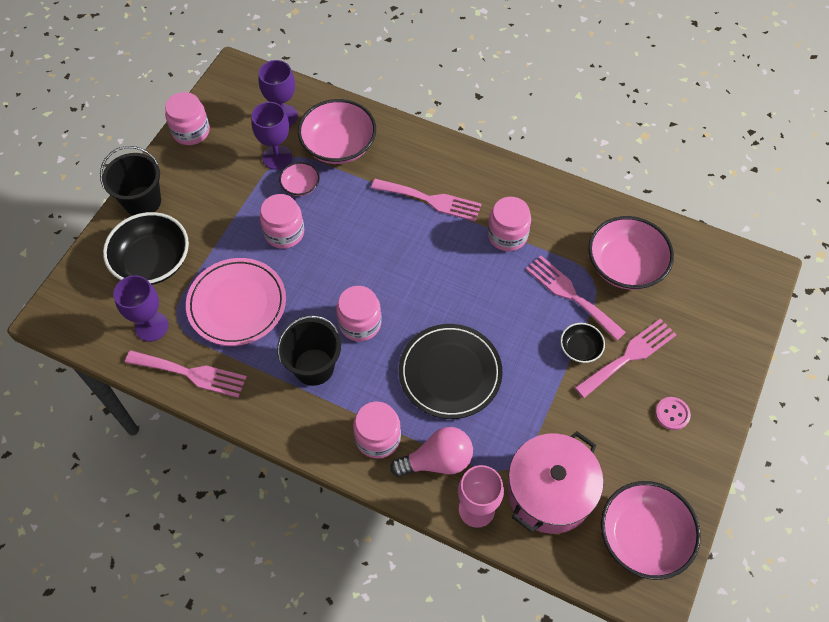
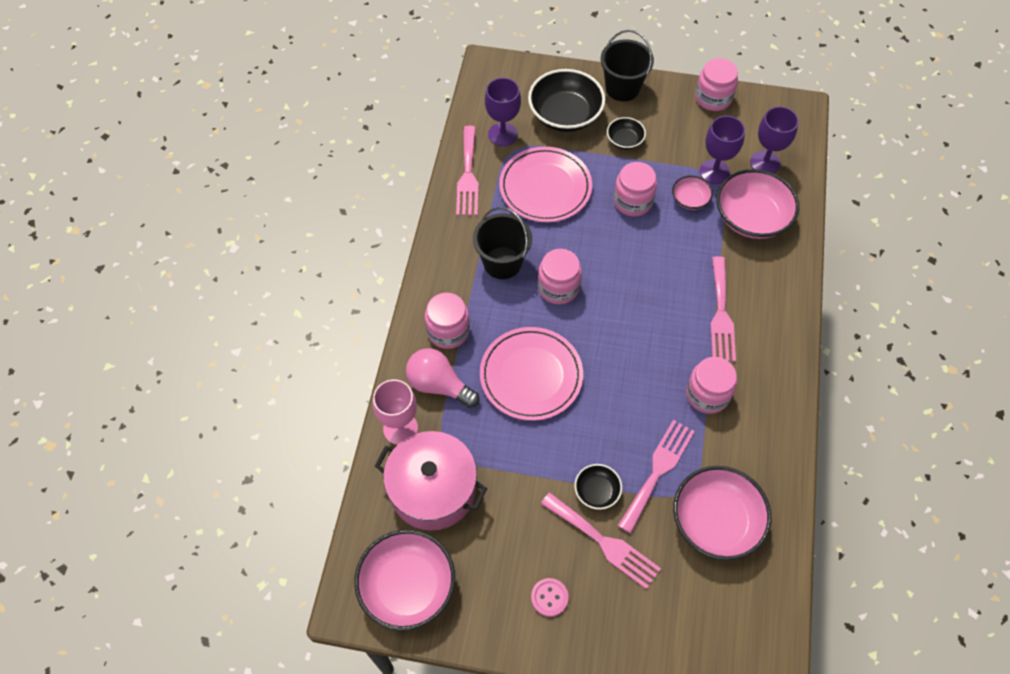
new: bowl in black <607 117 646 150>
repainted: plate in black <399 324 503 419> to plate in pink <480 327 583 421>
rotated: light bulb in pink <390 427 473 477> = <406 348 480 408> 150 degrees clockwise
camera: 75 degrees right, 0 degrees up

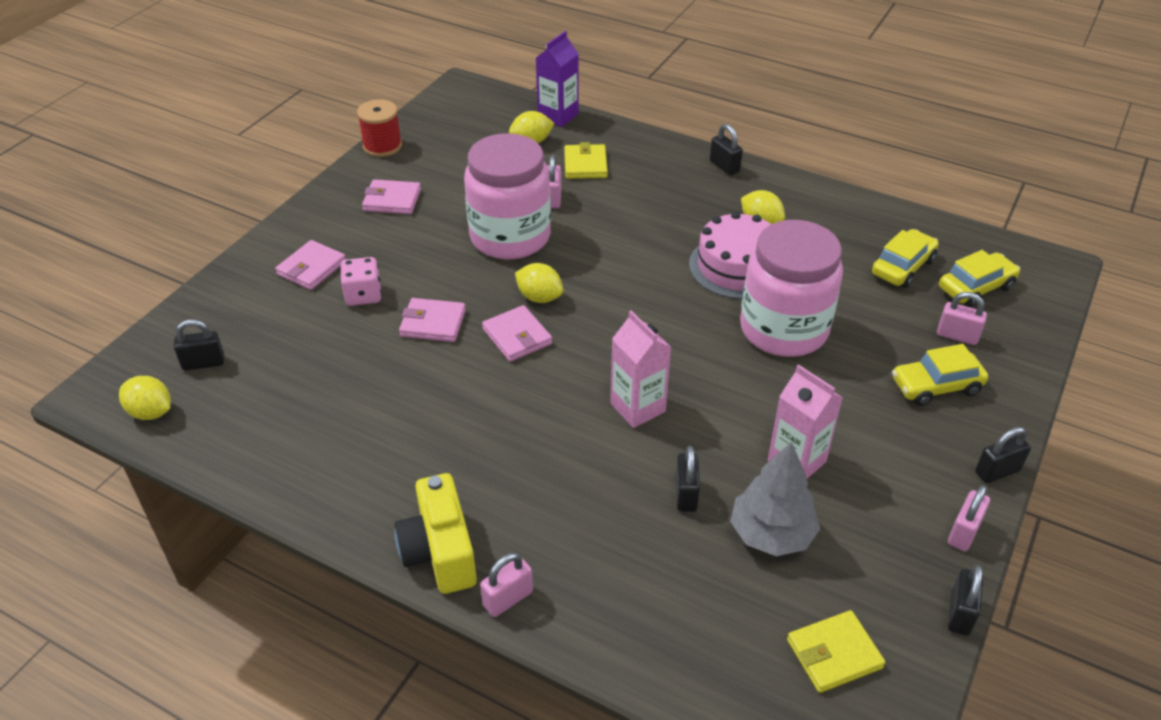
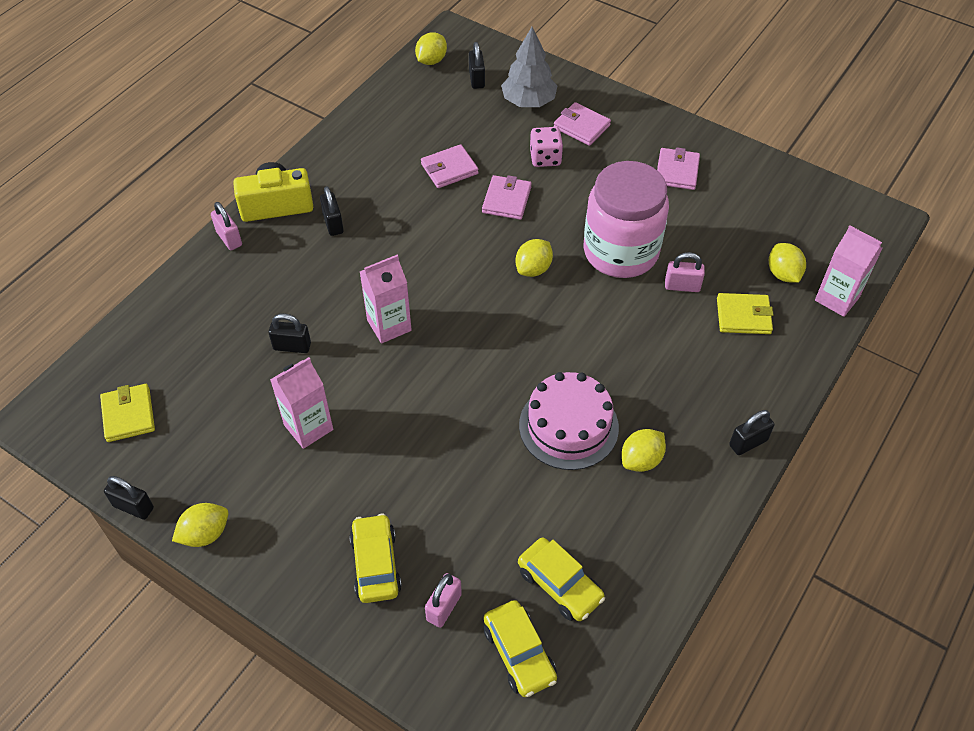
gone: spool in red <357 99 402 157>; jar in pink <740 220 843 357>
shifted: wallet in pink <482 305 552 362> to <421 144 479 188>; padlock in black <975 427 1031 483> to <320 186 344 236>; tree in grey <730 442 820 556> to <501 27 557 107>
swapped: padlock in pink <948 485 990 551> to lemon in yellow <172 503 228 547>
repainted: carton in purple <536 31 579 127> to carton in pink <815 226 883 317>
camera: 95 degrees right, 10 degrees up

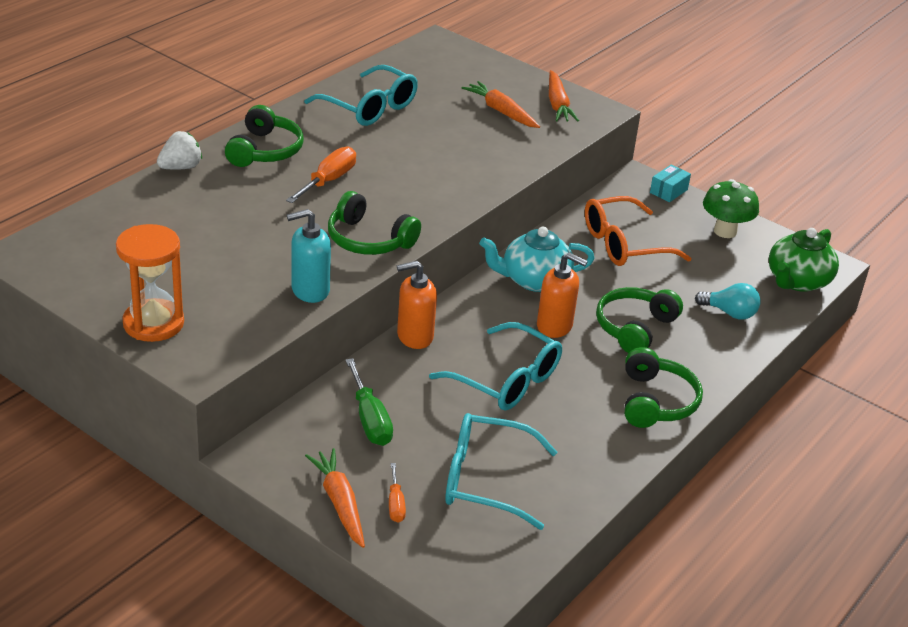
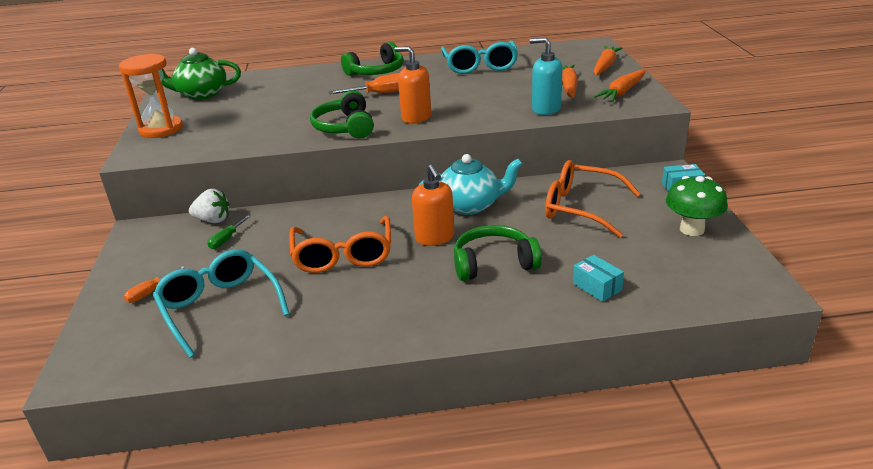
gone: headphones in green <625 347 703 428>
shifted: strawberry in white <157 131 202 170> to <189 189 229 223>; soap dispenser in turquoise <287 209 331 303> to <530 37 563 115>; teapot in green <769 228 839 292> to <161 48 241 100>; soap dispenser in orange <397 261 437 349> to <394 46 431 124>; carrot in orange <305 448 365 548> to <594 46 623 75>
swapped: light bulb in turquoise <695 283 760 320> to box in turquoise <573 255 624 302>
repainted: glasses in turquoise <429 322 562 411> to glasses in orange <289 216 391 273>
rotated: teapot in turquoise <479 226 595 292> = <419 154 523 215> 135 degrees clockwise
scaled: screwdriver in green <345 358 393 446> = <207 215 251 249> x0.58
camera: 50 degrees right, 5 degrees down

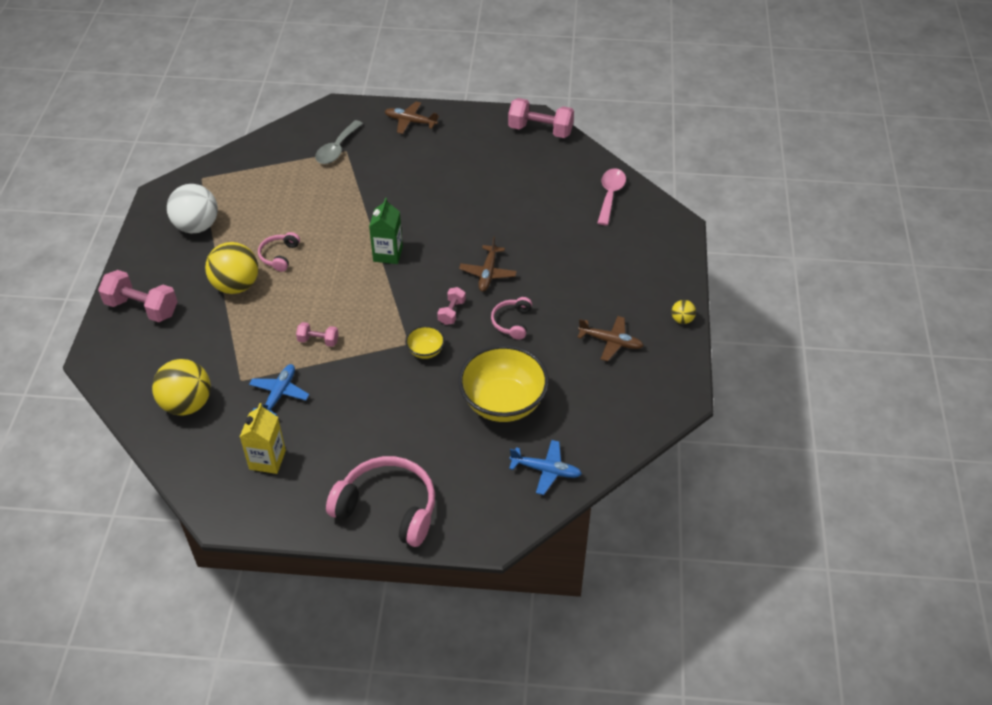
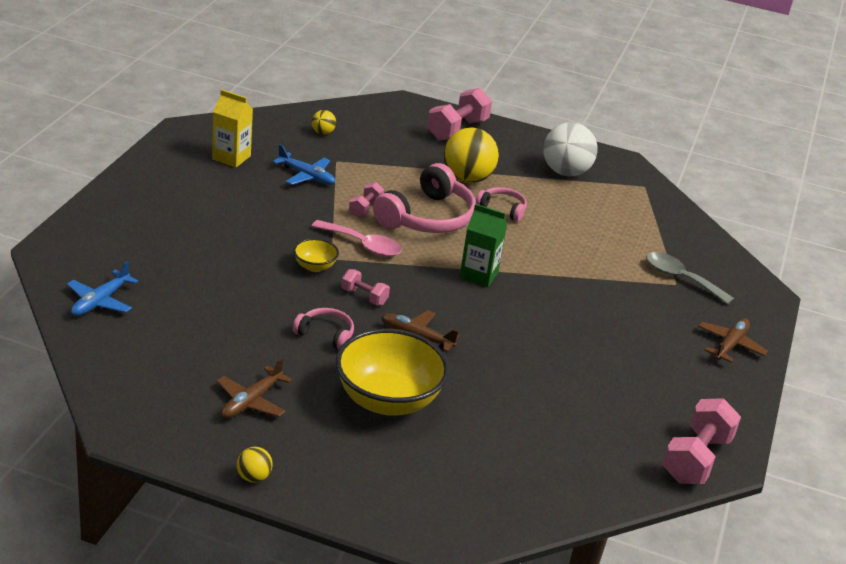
shifted: spoon in pink <597 169 626 225> to <311 220 402 257>; bowl in yellow <458 345 549 422> to <336 328 449 416>; headphones in pink <326 456 435 547> to <373 163 476 233>
scaled: ball in yellow <152 359 211 416> = <312 110 336 135> x0.46
camera: 100 degrees right, 15 degrees down

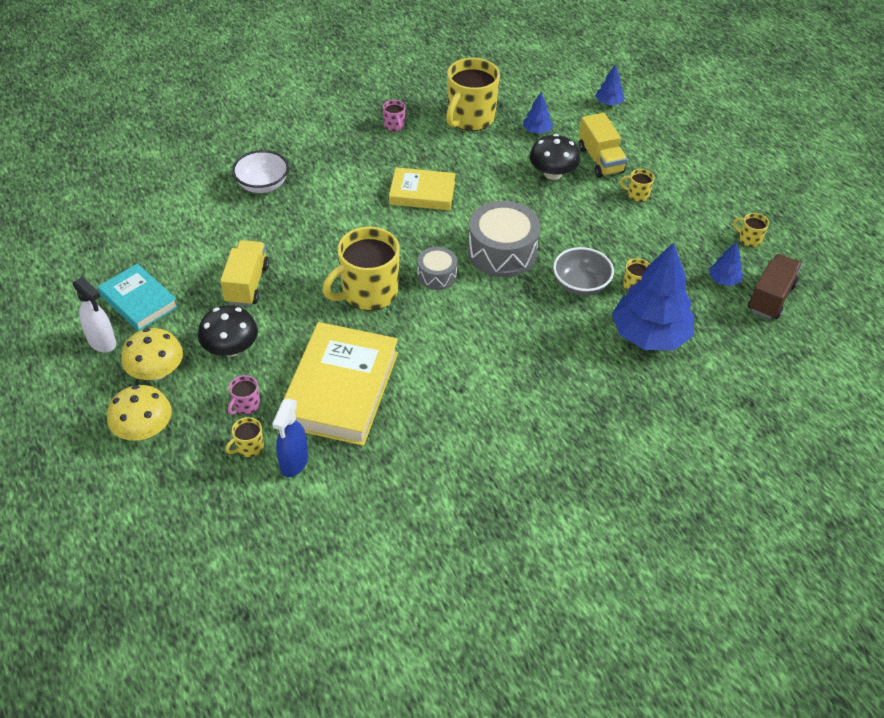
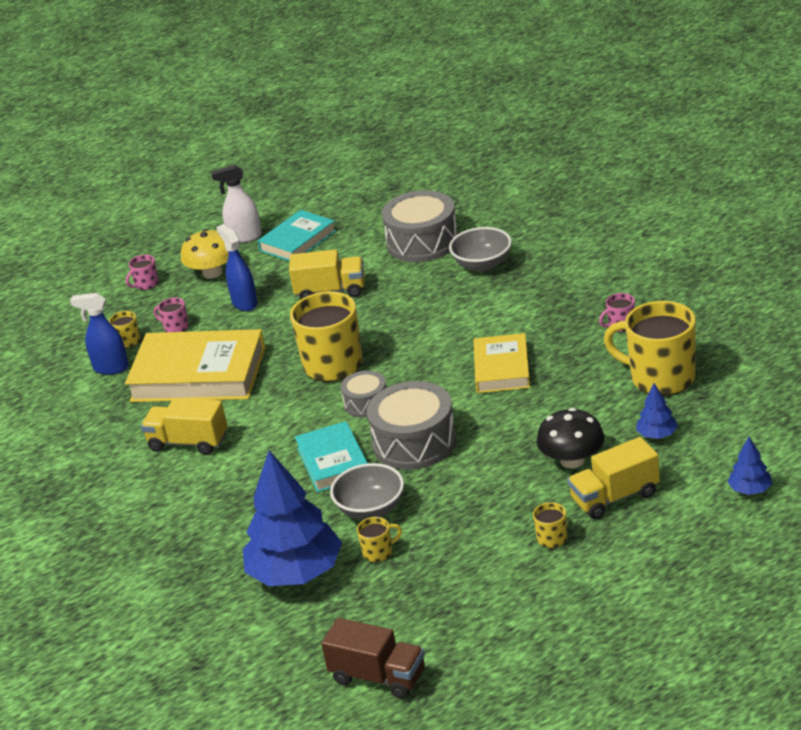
gone: mug in yellow <733 213 769 247>; tree in blue <709 242 744 286>
new: drum in grey <382 190 458 262>; truck in yellow <141 398 227 455>; book in turquoise <295 421 368 492>
swapped: mushroom in black <198 305 258 357> to spray bottle in blue <216 224 258 311>; mushroom in yellow <107 385 172 441> to mug in pink <126 255 159 290>
repainted: bowl in white <232 150 289 193> to bowl in grey <449 227 512 272>
rotated: spray bottle in white <73 277 116 352> = <211 165 262 243> 45 degrees clockwise
camera: 90 degrees right, 15 degrees down

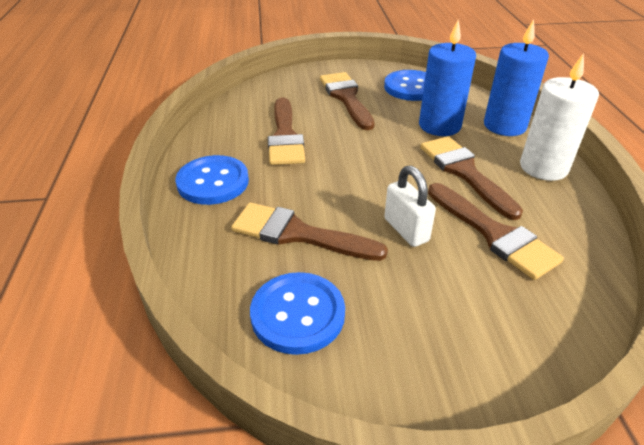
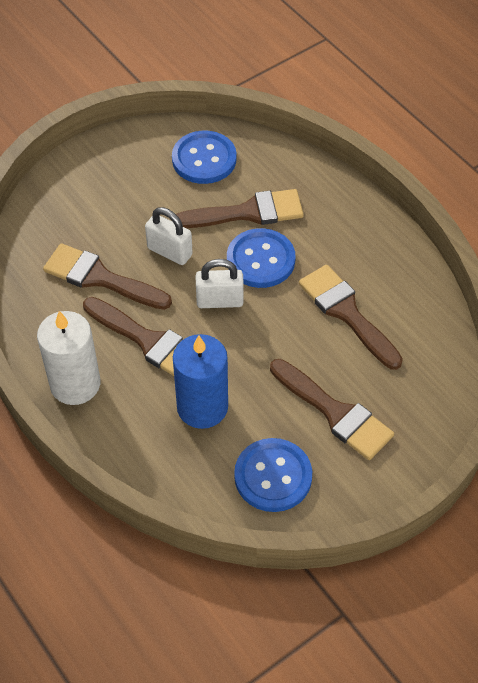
gone: candle in blue <484 19 549 136>
new: padlock in white <196 259 244 308>
shifted: button in blue <175 155 249 205> to <227 228 296 288>
camera: 150 degrees right, 15 degrees up

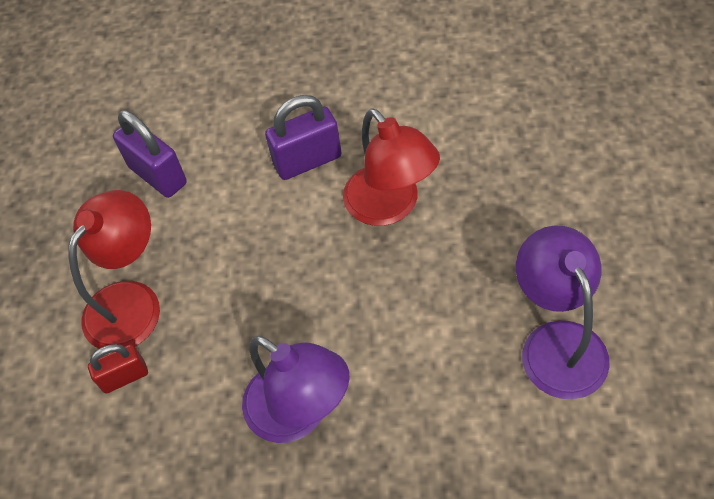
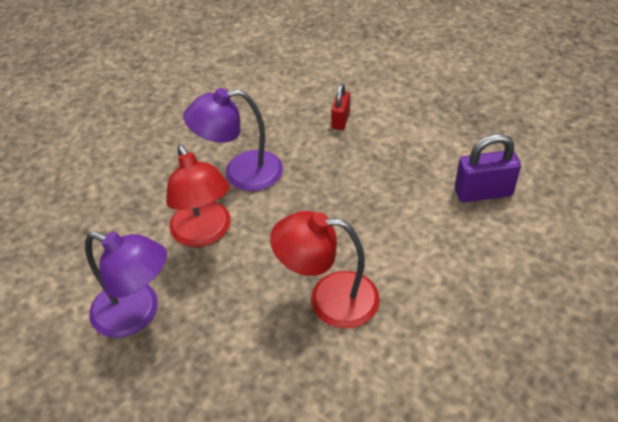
gone: padlock in purple <265 95 342 180>
shifted: lamp in red <68 190 160 349> to <166 144 231 247>
camera: 125 degrees right, 10 degrees down

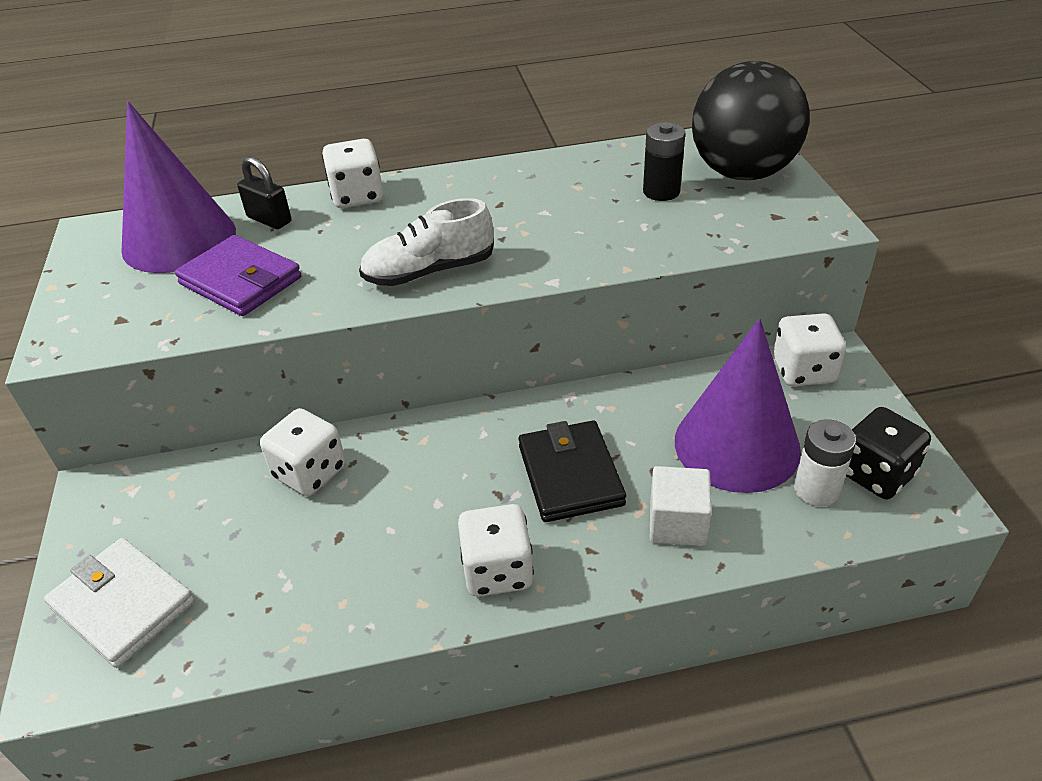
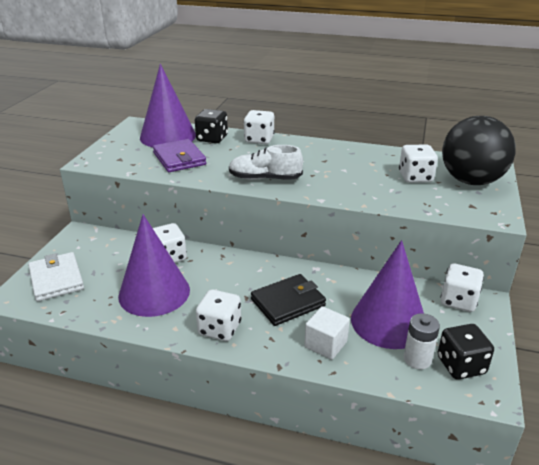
new: cone in purple <118 214 190 317>
swapped: battery in black <643 122 685 201> to dice in white <399 144 438 183>; padlock in black <237 157 292 229> to dice in black <195 109 228 143>
rotated: wallet in black <519 420 626 522> = <251 274 326 326> 45 degrees clockwise
camera: 25 degrees right, 10 degrees down

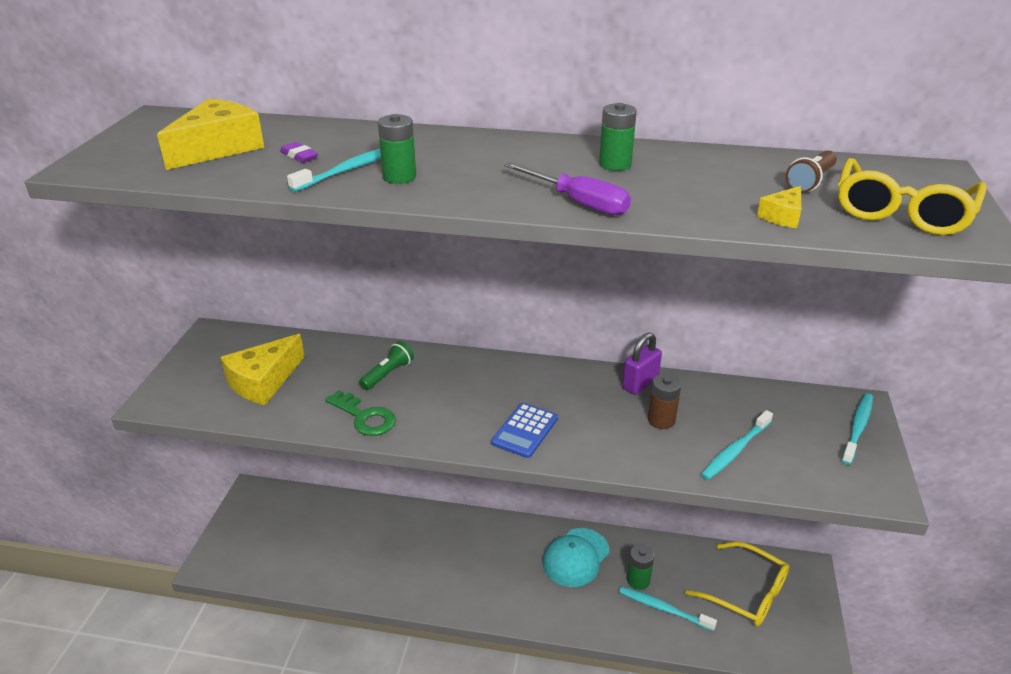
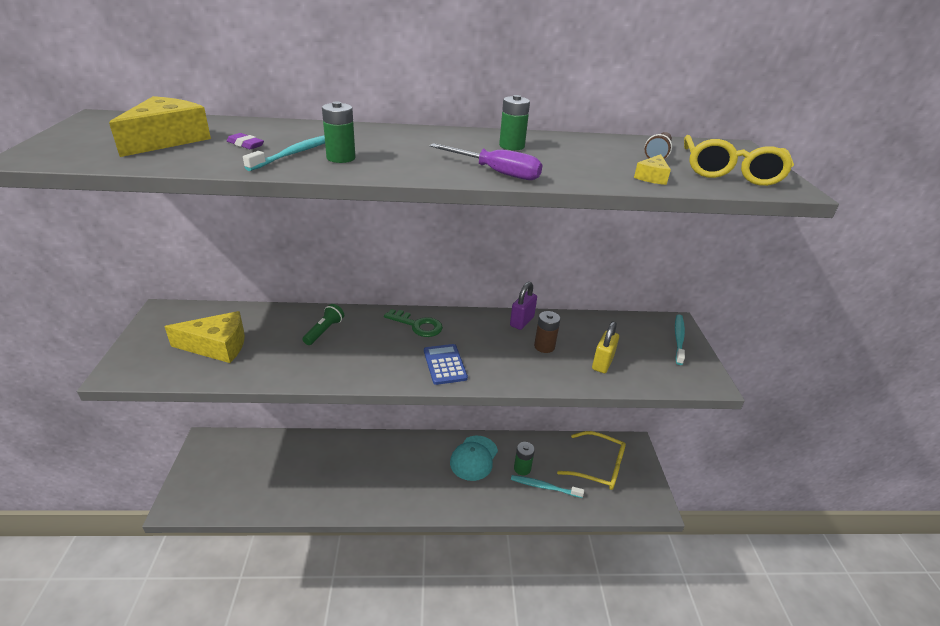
shifted: key in green <325 390 396 436> to <384 309 443 337>
swapped: toothbrush in turquoise <701 410 773 480> to padlock in yellow <592 321 619 373>
rotated: cheese in yellow <220 334 305 405> = <164 311 245 363> 120 degrees counterclockwise; calculator in blue <491 403 558 458> = <424 344 468 385> 150 degrees clockwise
camera: 15 degrees left, 0 degrees up

